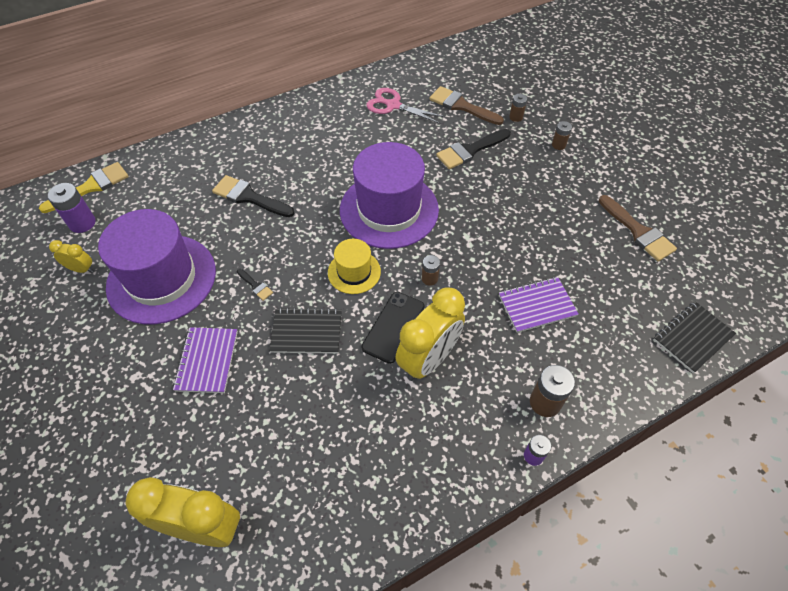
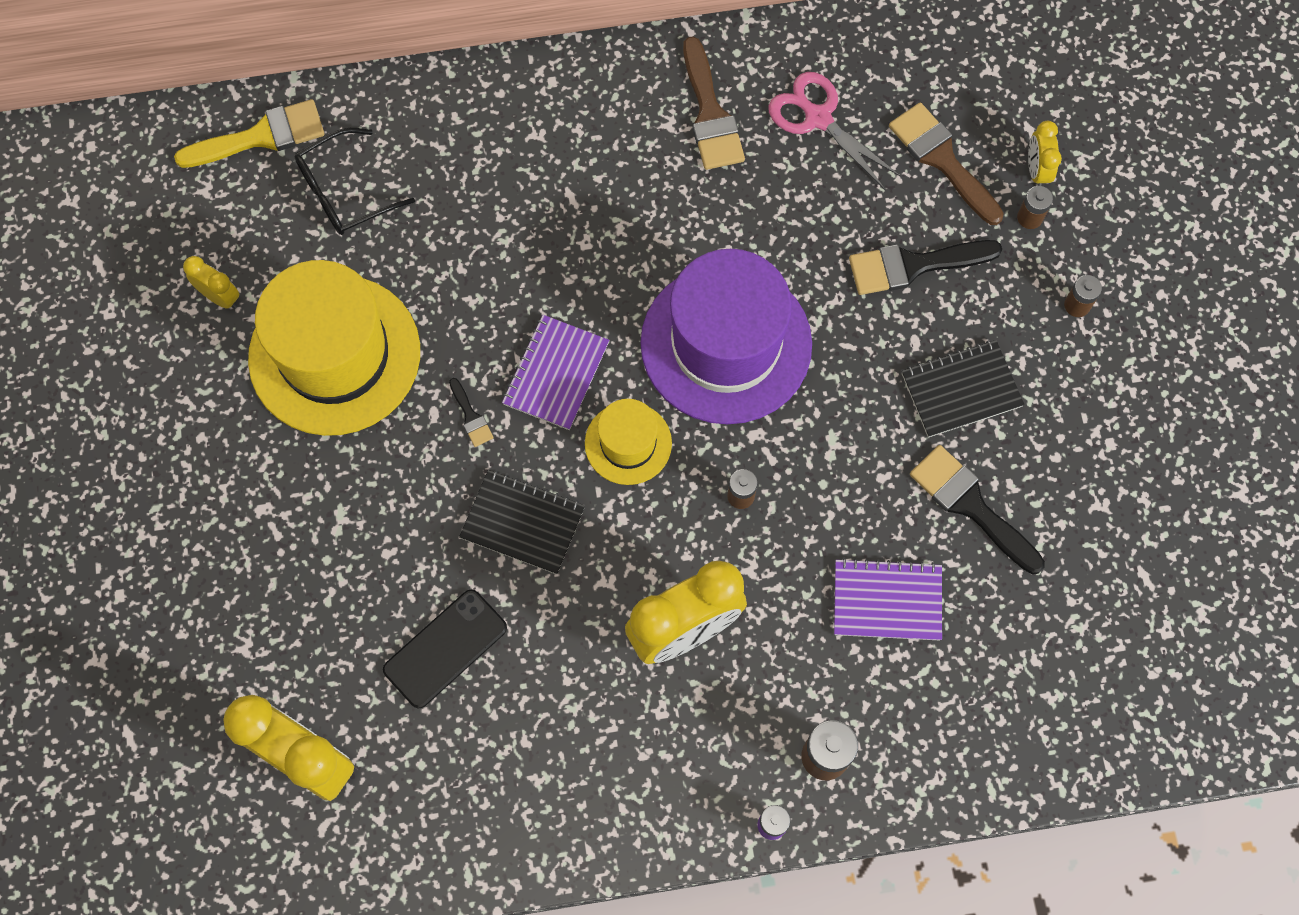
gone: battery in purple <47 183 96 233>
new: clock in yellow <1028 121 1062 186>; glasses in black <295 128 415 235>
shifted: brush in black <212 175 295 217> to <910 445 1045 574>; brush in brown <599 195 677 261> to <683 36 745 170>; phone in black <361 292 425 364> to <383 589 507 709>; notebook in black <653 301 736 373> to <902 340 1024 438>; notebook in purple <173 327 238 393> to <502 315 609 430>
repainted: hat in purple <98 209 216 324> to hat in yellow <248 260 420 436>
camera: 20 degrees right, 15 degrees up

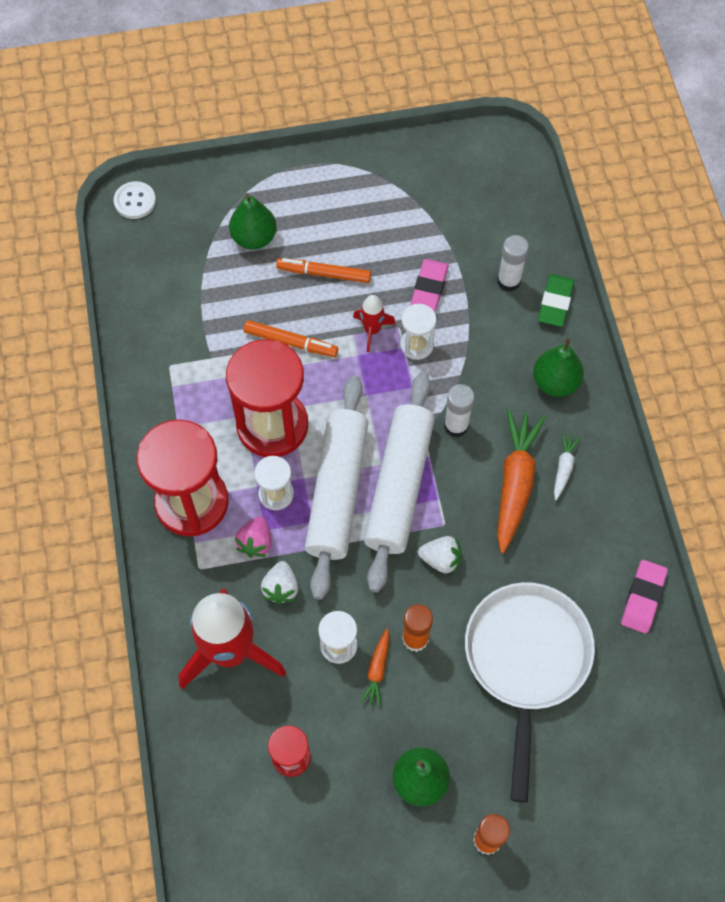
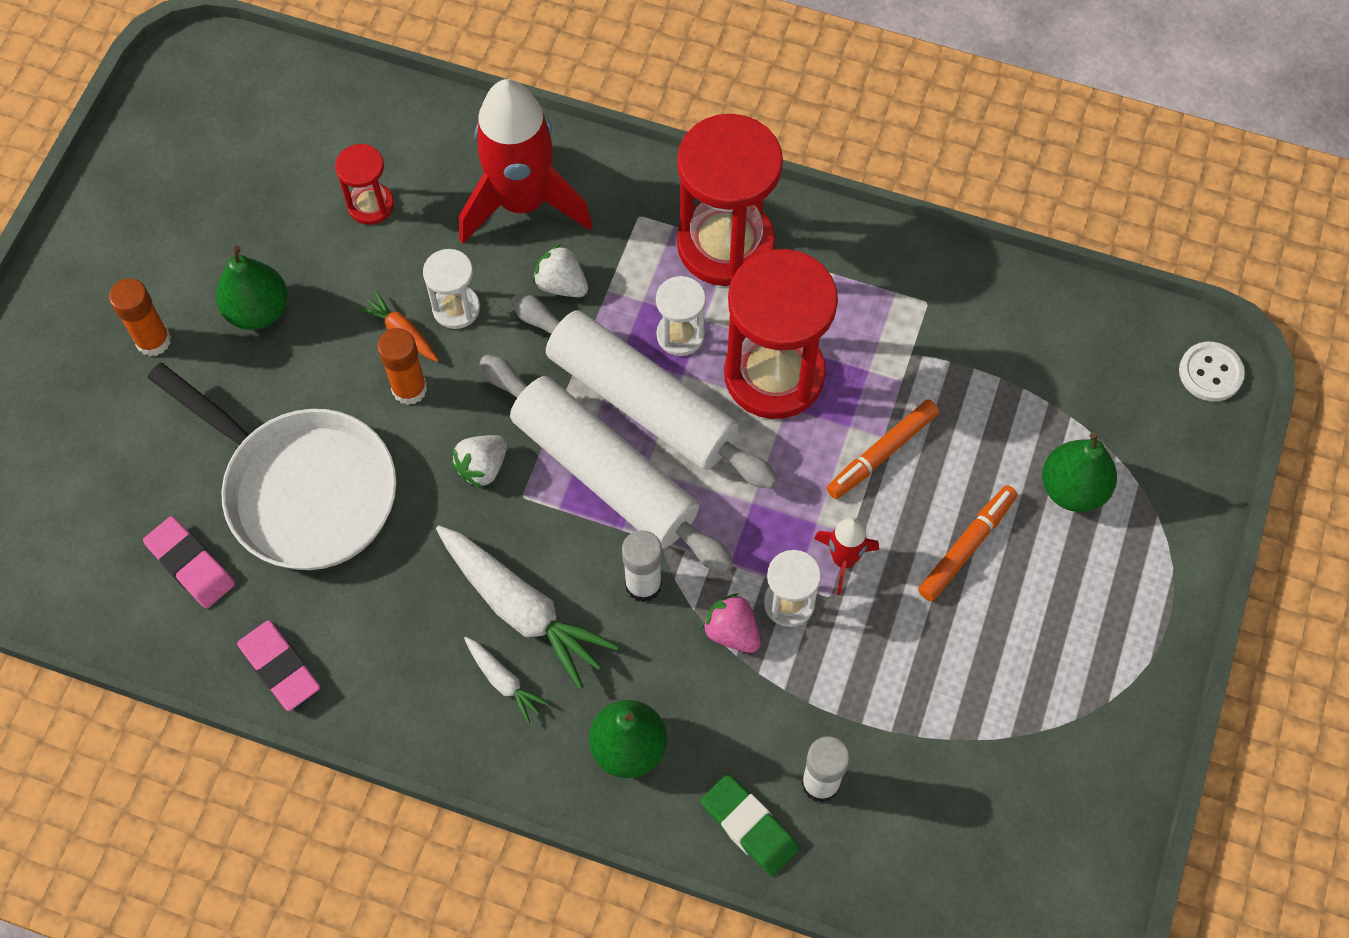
shifted: eraser in pink <411 259 449 311> to <143 516 235 608>; strawberry in pink <235 516 272 558> to <701 593 761 653>
repainted: carrot in orange <497 409 546 553> to carrot in white <436 525 619 689>
camera: 120 degrees right, 0 degrees up

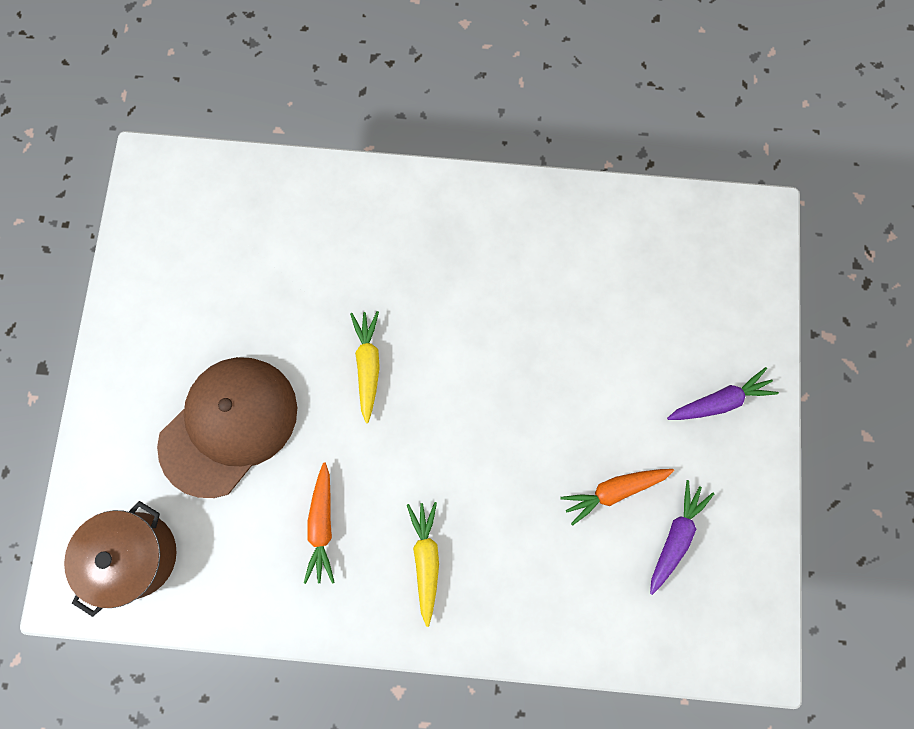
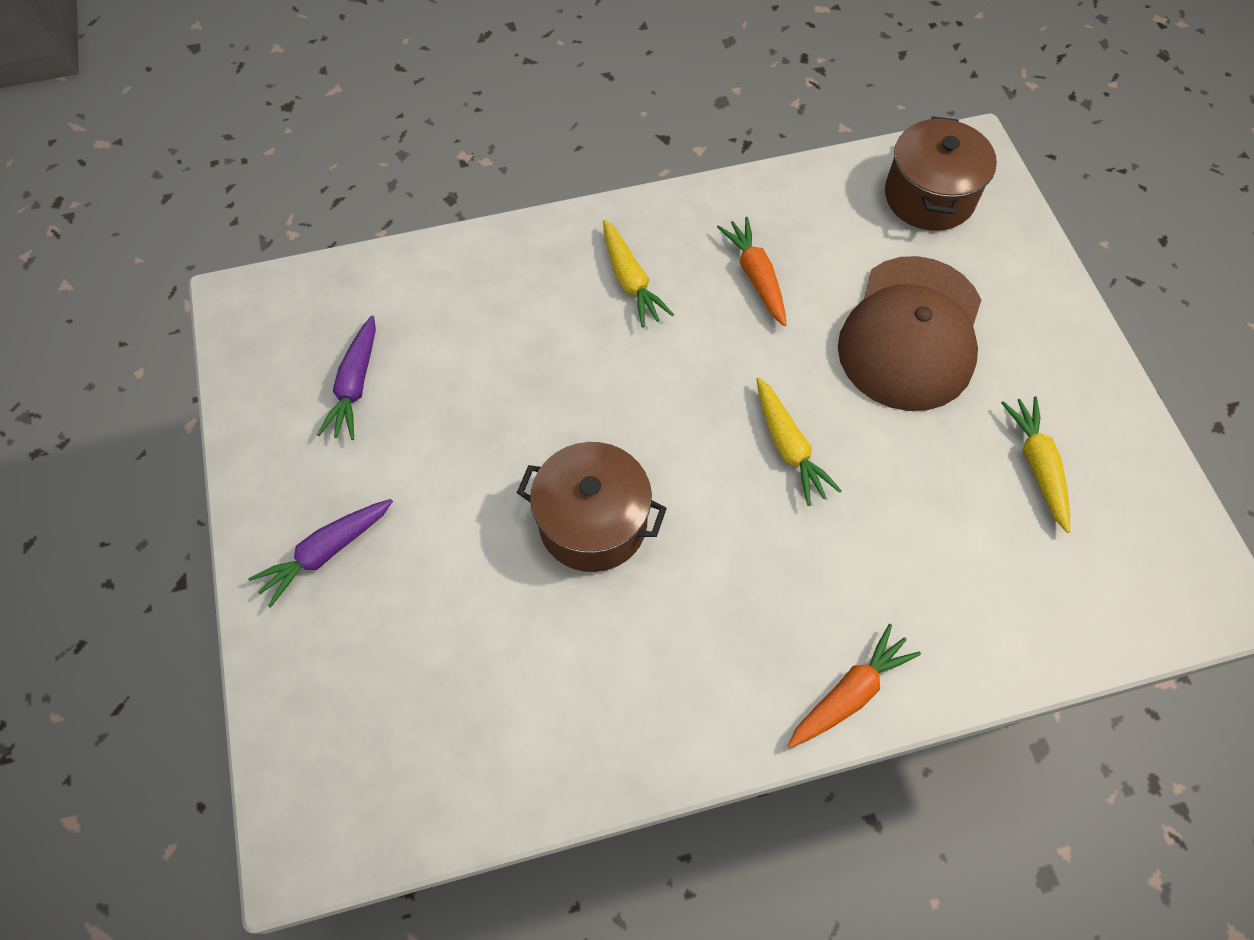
new: carrot in yellow <1001 396 1070 533>; pot in brown <517 442 667 572>
shifted: carrot in orange <561 469 674 526> to <788 624 921 748>
camera: 160 degrees right, 15 degrees down

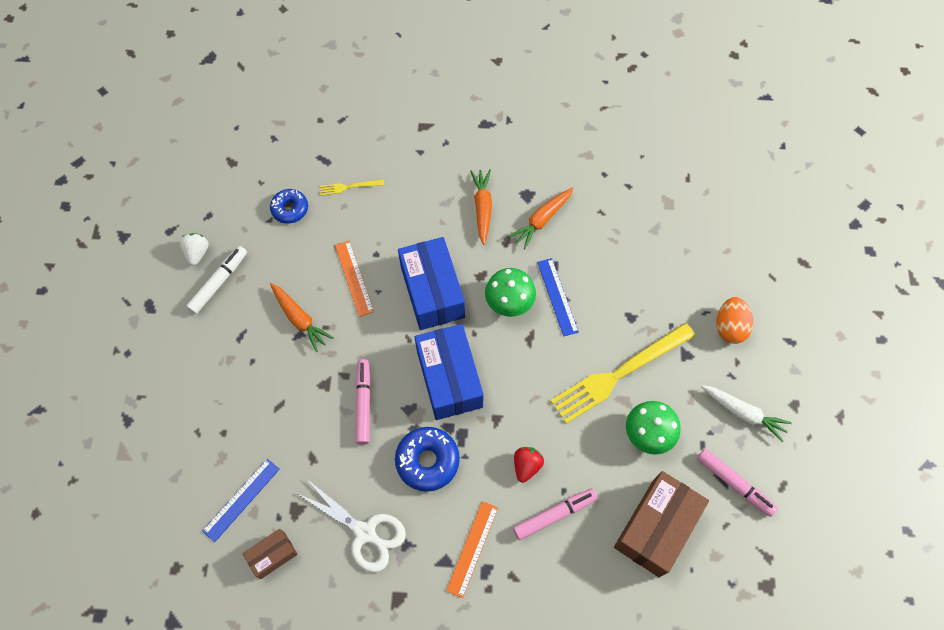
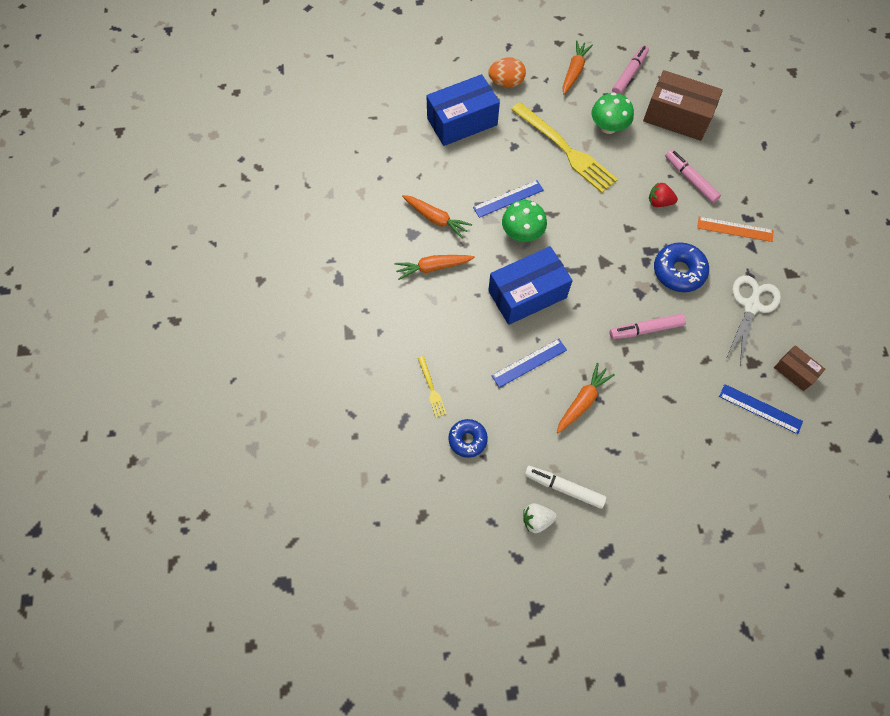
shifted: box in blue <414 324 484 420> to <426 74 500 146>
repainted: ruler in orange <335 241 374 317> to ruler in blue <491 339 567 388>; carrot in white <701 385 792 442> to carrot in orange <563 40 593 95>
camera: 100 degrees left, 0 degrees up

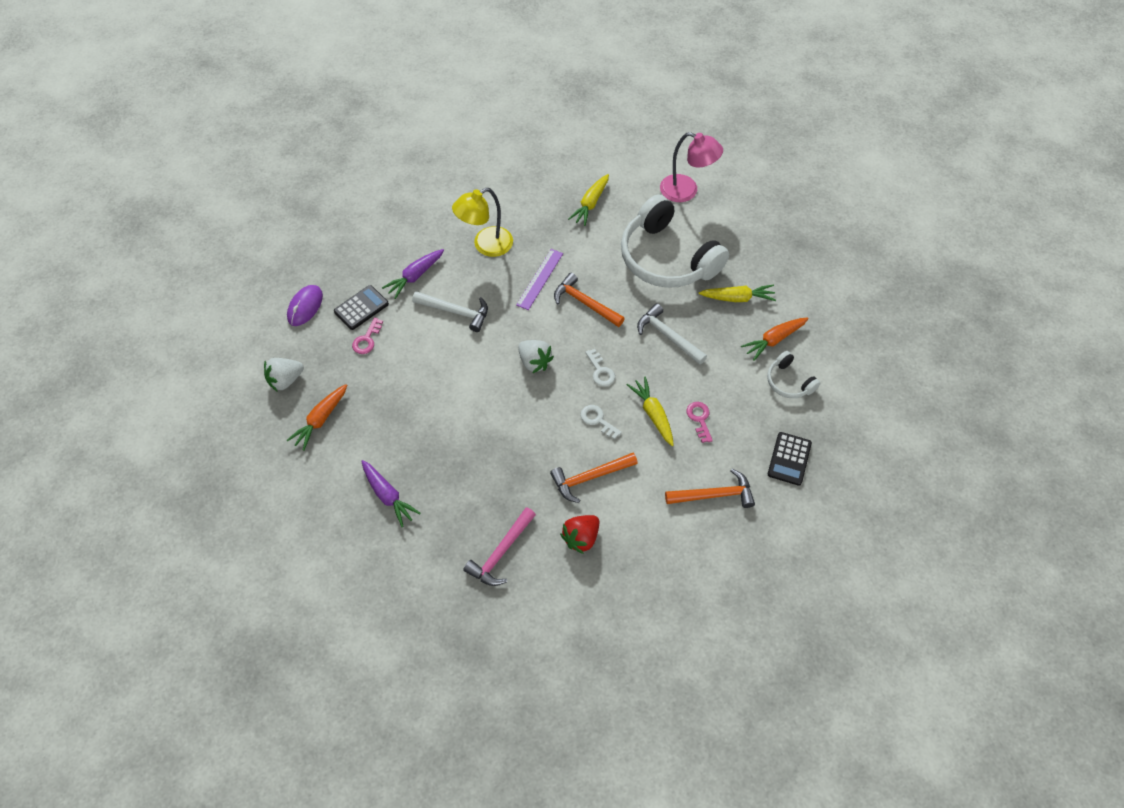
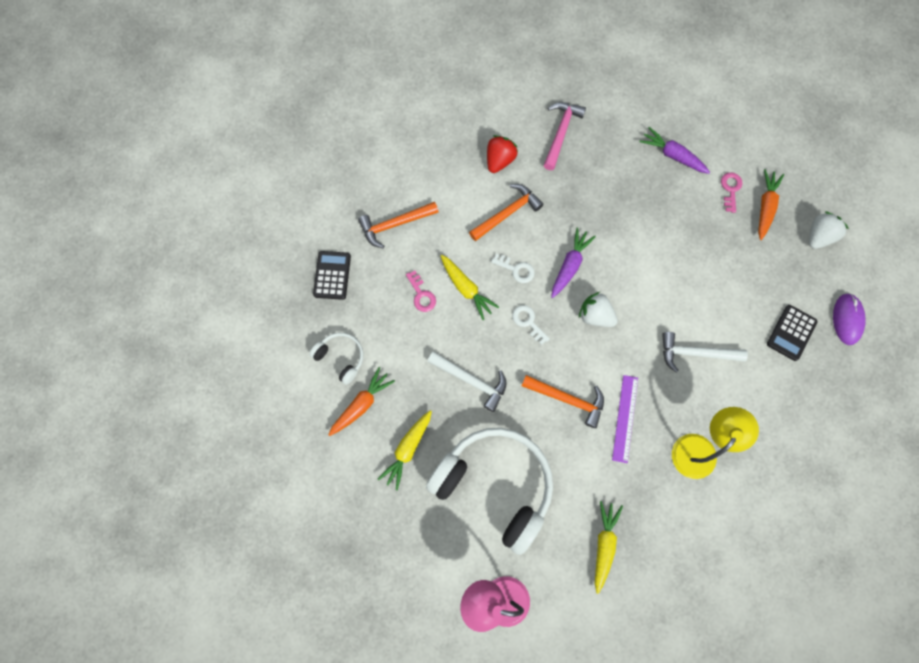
shifted: carrot in purple <382 249 444 299> to <551 227 596 298>; key in pink <352 318 383 354> to <721 172 742 213>
rotated: carrot in yellow <699 284 776 302> = <378 410 432 491> 45 degrees counterclockwise
camera: 165 degrees right, 15 degrees up

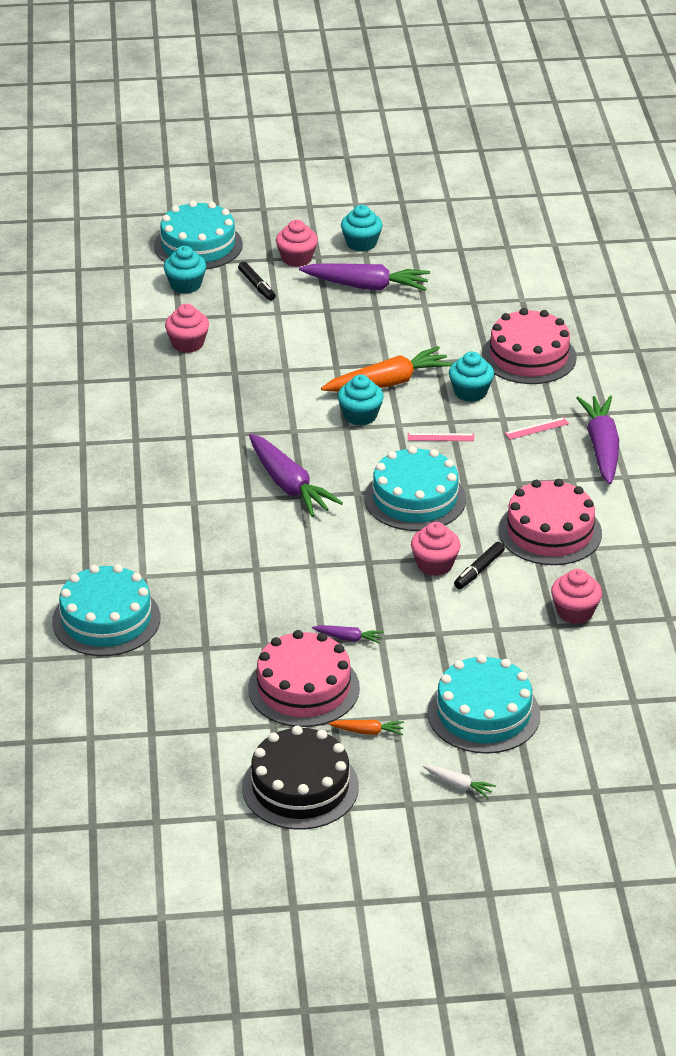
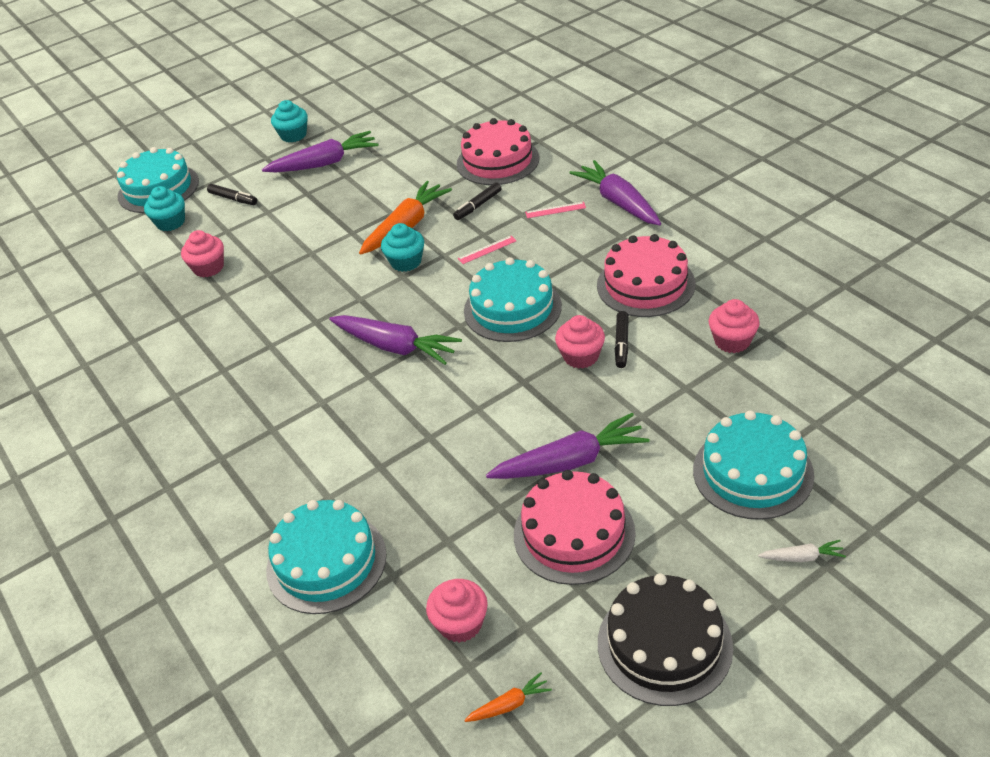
shifted: cupcake in pink <276 220 318 267> to <426 579 488 643>; carrot in orange <329 720 404 735> to <464 672 552 722>
swapped: cupcake in turquoise <449 352 494 402> to marker in black <453 182 502 220>
rotated: ruler in pink <505 417 569 439> = <525 202 586 218> 45 degrees clockwise
scaled: carrot in purple <312 625 384 644> = <486 413 650 479> x2.18
camera: 25 degrees left, 5 degrees up

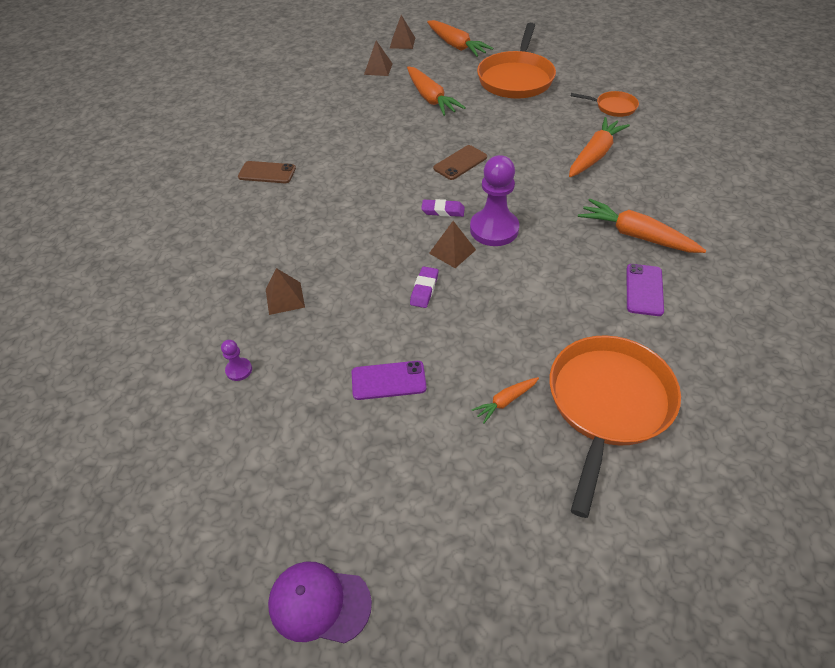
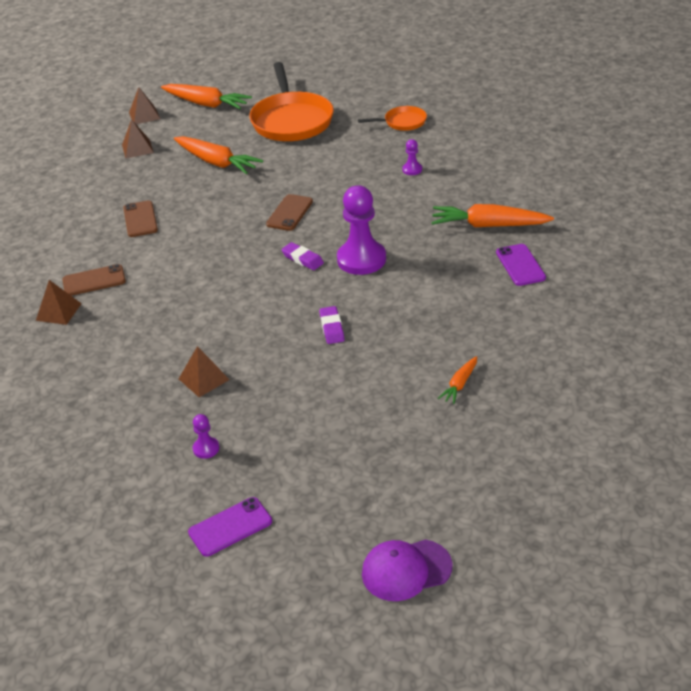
gone: pan in orange <549 335 681 518>
new: phone in brown <123 200 158 237>
shifted: pyramid in brown <429 221 476 268> to <36 280 82 325>; phone in purple <352 361 427 400> to <188 497 272 557>
swapped: carrot in orange <569 117 630 177> to pawn in purple <402 139 422 175>
rotated: eraser in purple <421 199 465 217> = <281 242 324 270> 60 degrees clockwise
camera: 25 degrees left, 10 degrees down

